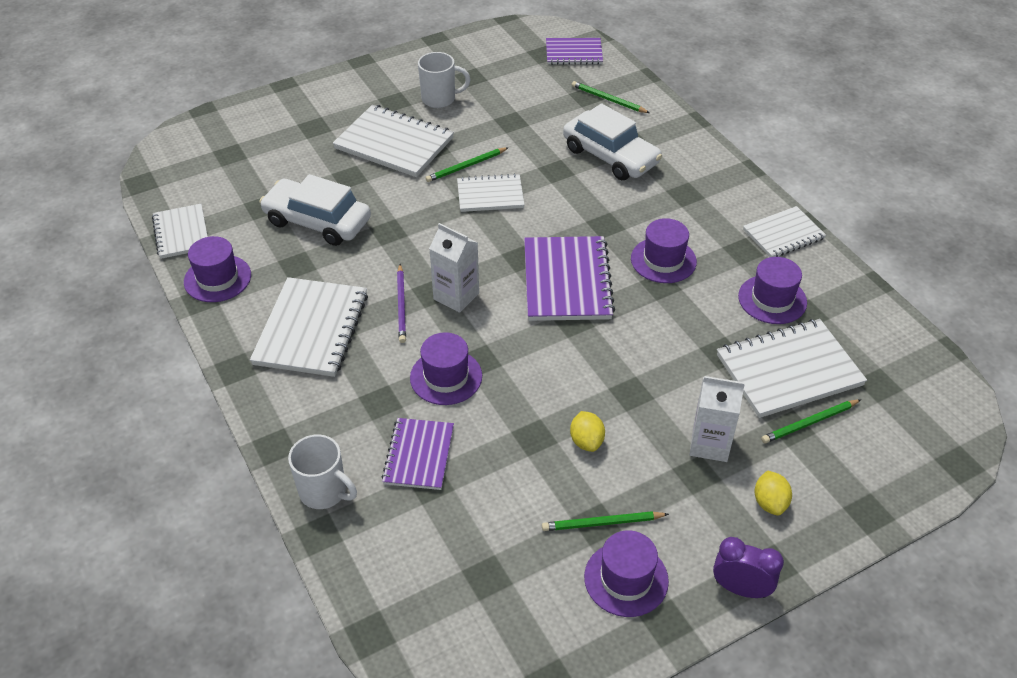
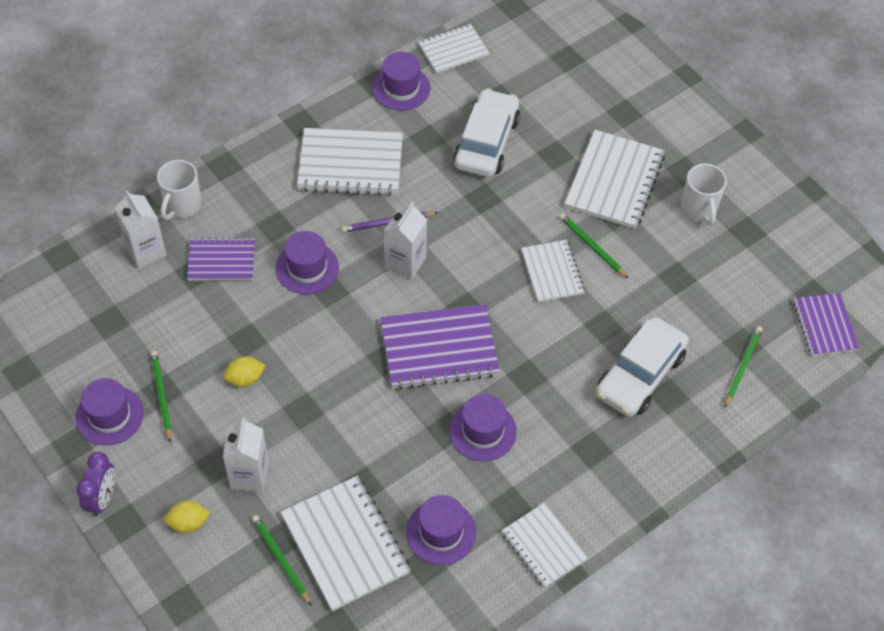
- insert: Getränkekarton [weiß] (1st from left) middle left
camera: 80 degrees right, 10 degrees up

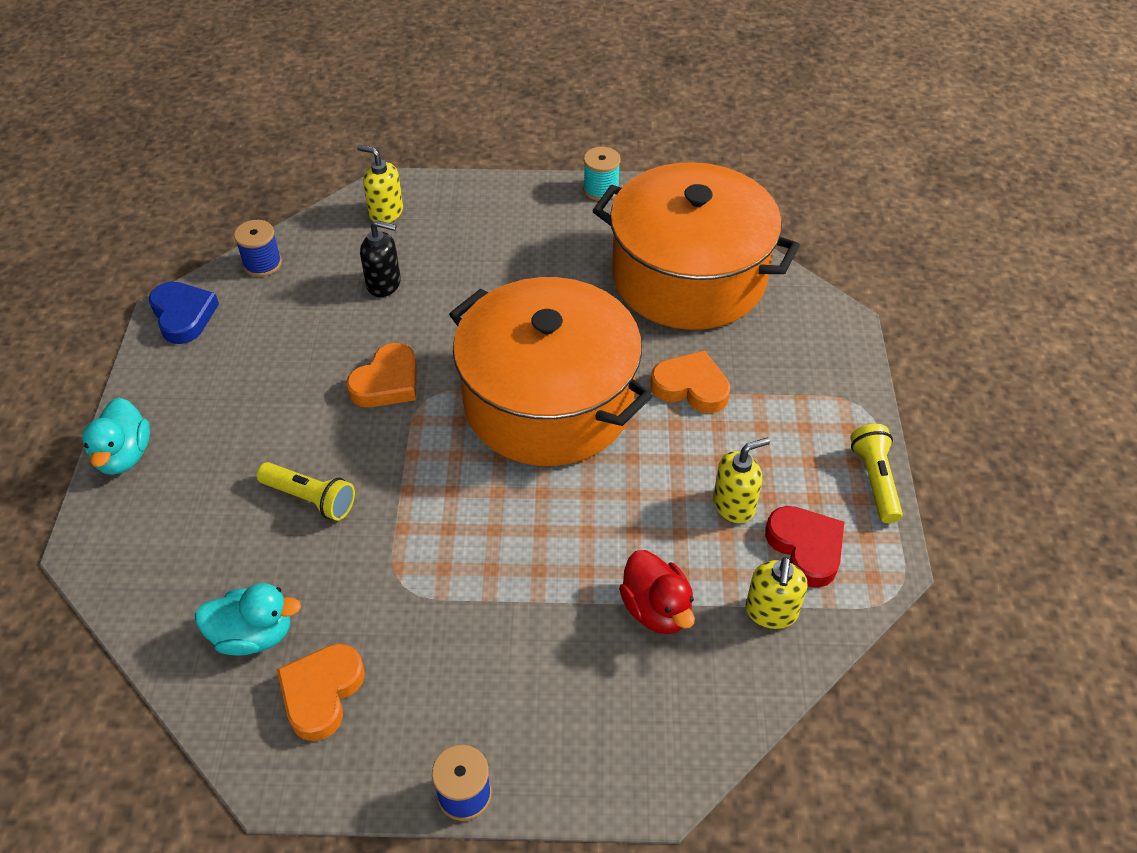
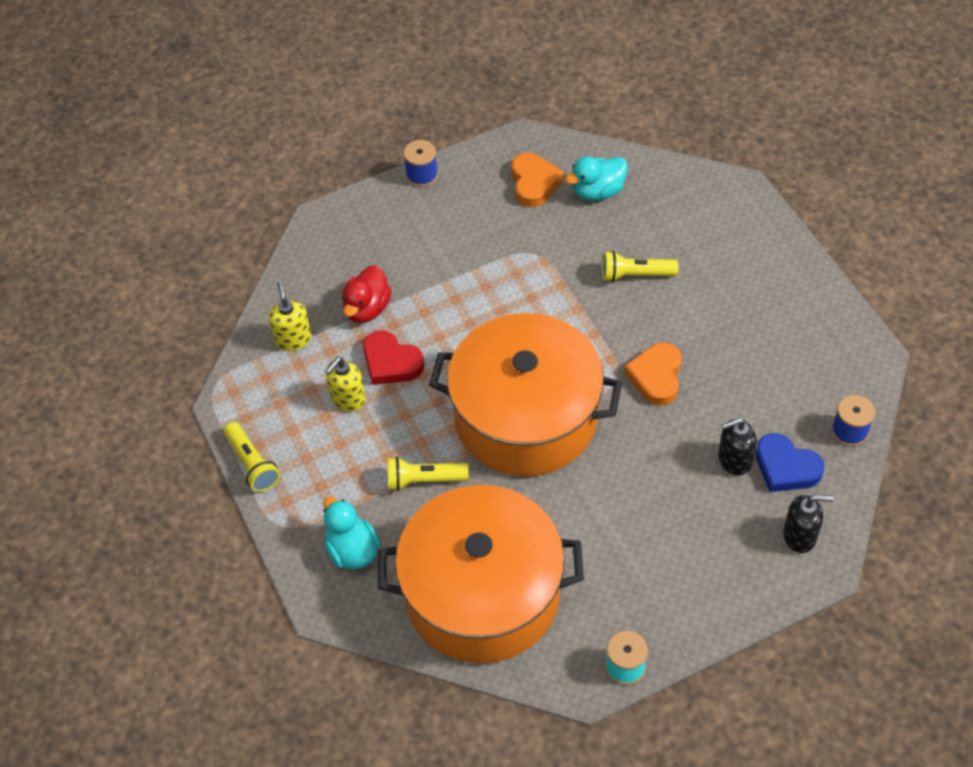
- move: Ente [türkis] (1st from left) middle left to bottom centre
- rotate: Ente [rot] bottom centre = centre 105 degrees counterclockwise
- move: Herz [rot] middle right to centre
- replace: Herz [orange] (3rd from left) centre to Taschenlampe [gelb] (2nd from left) centre
- move: Herz [blau] middle left to middle right
- recolor: Seifenspender [gelb] (1st from left) top centre to Seifenspender [schwarz] (2nd from left) bottom right
camera: 155 degrees right, 5 degrees up

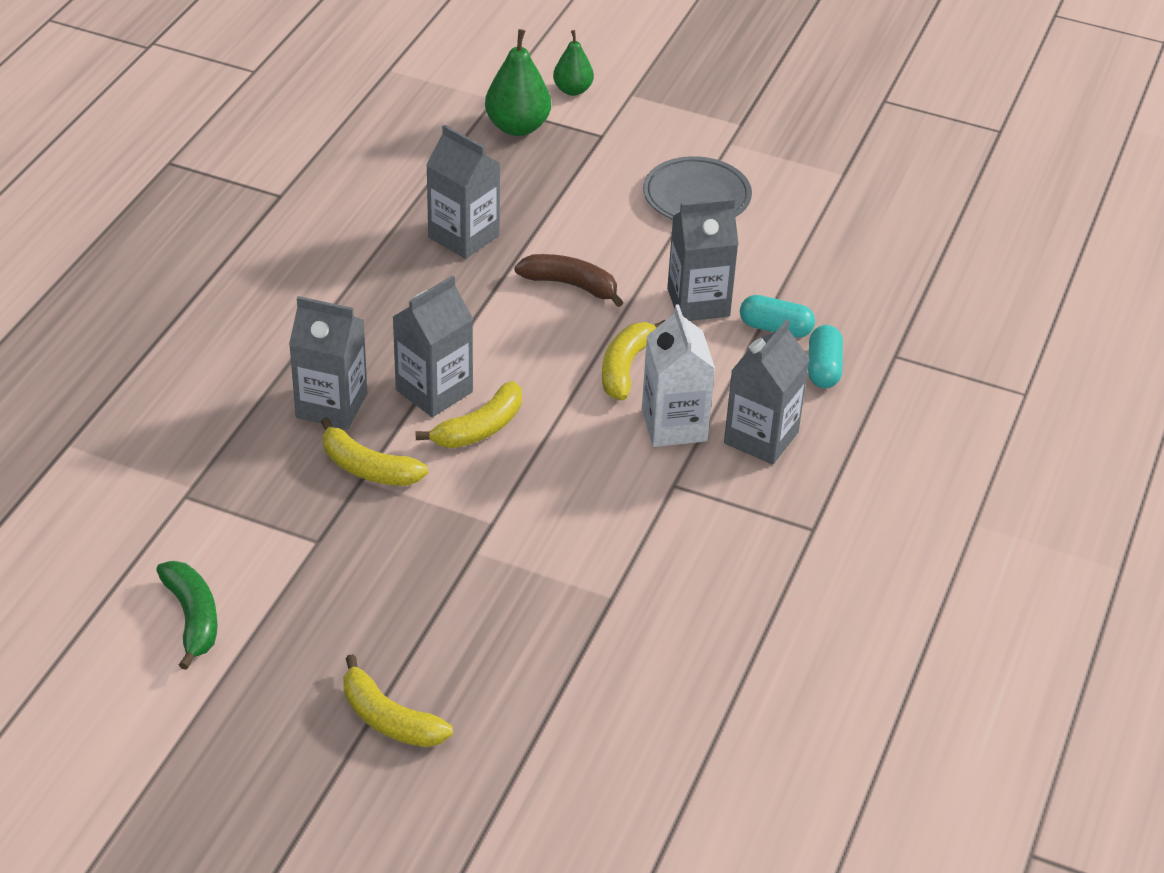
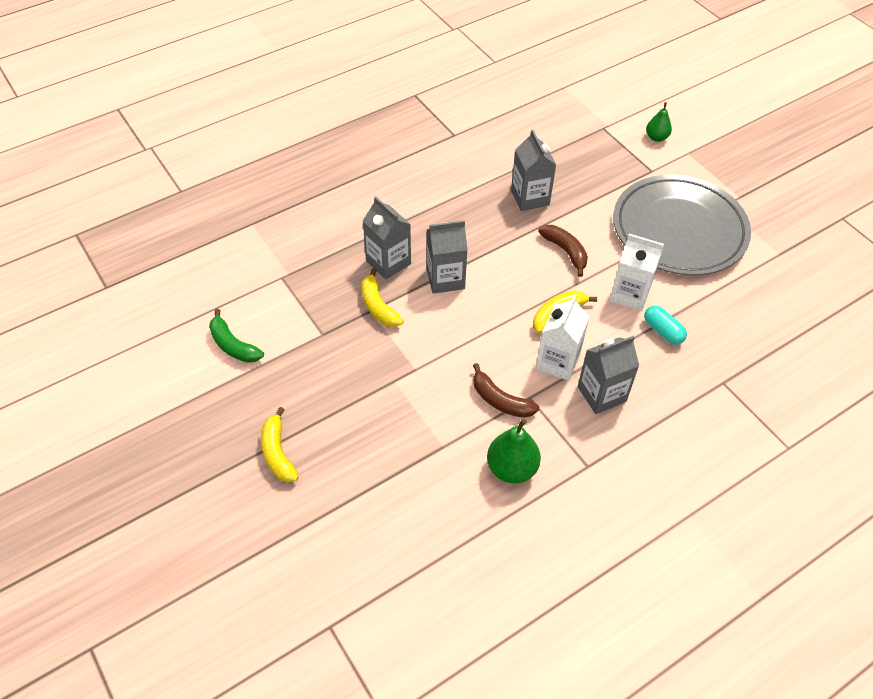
- rotate: Banane [grün] bottom left = middle left 120 degrees clockwise
- insert: Banane [braun] (1st from left) centre
- move: Birne [grün] (1st from left) top centre to centre
- recolor: Getränkekarton [grau] (4th from left) top centre to Getränkekarton [weiß] (2nd from left) middle right
- resize: Teller [grau] top centre = top right x1.96
- delete: Banane [gelb] (3rd from left) centre
- delete: Kapsel [türkis] (2nd from left) middle right
camera: 35 degrees right, 10 degrees up

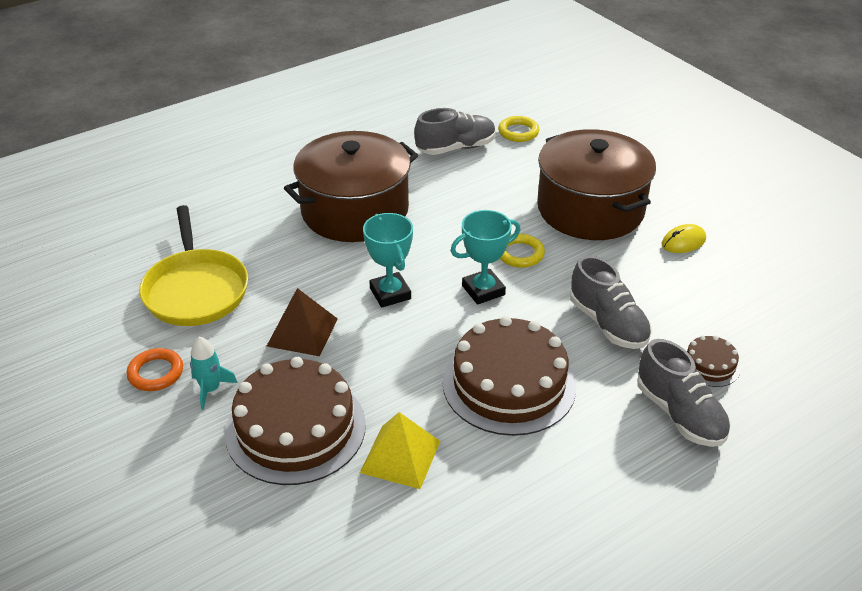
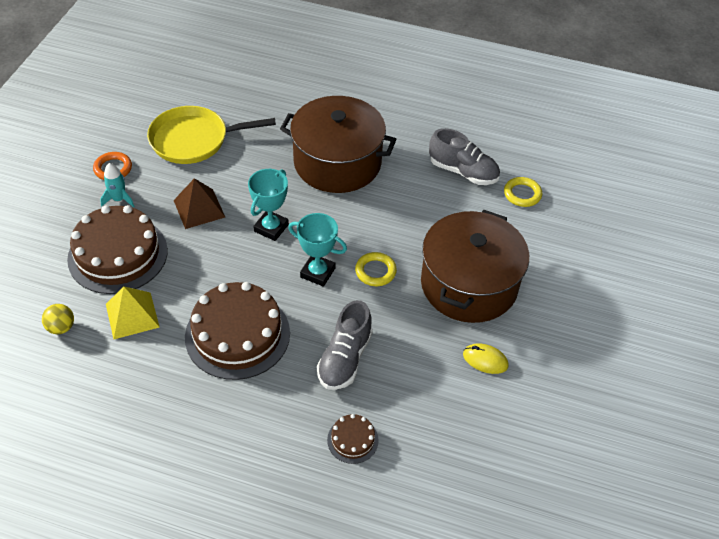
- insert: Ball [gelb] middle left
- rotate: Pfanne [gelb] middle left = top left 45 degrees clockwise
- delete: Schuh [grau] (3rd from left) middle right
camera: 50 degrees right, 10 degrees up

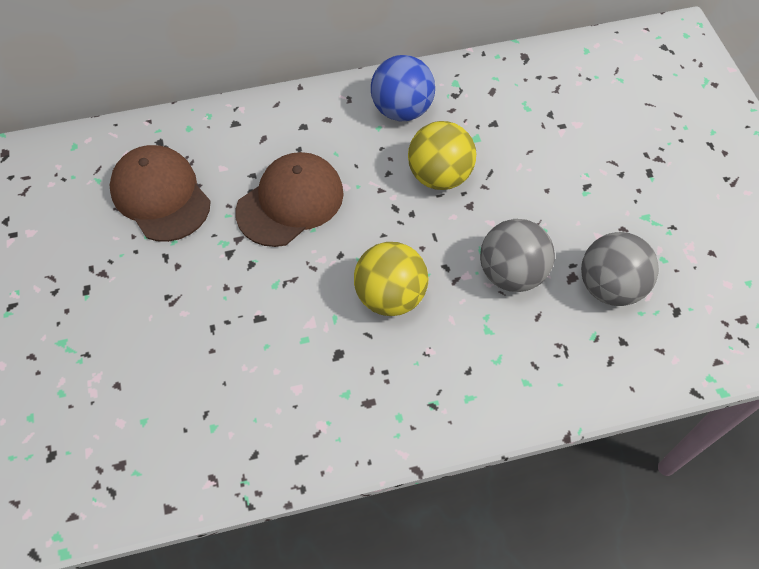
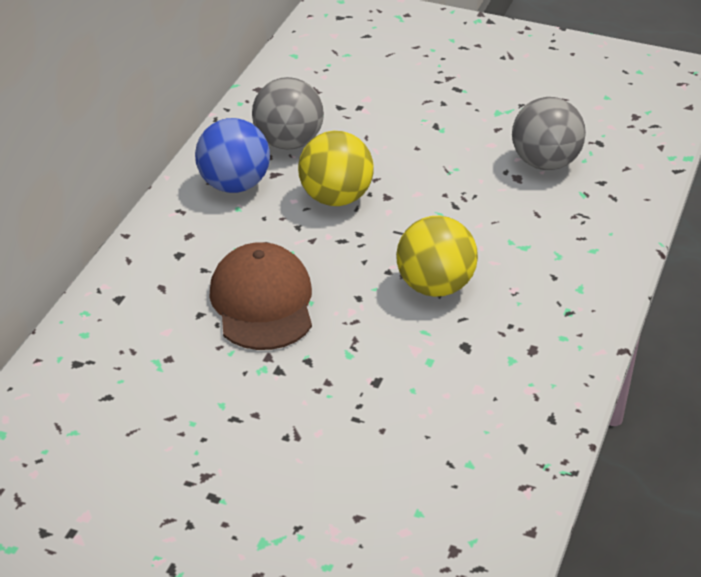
- move: Ball [grau] (1st from left) middle right to top centre
- delete: Kappe [braun] (1st from left) middle left
camera: 55 degrees left, 20 degrees down

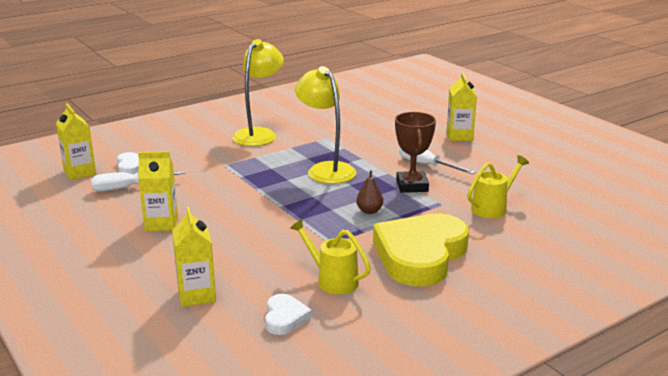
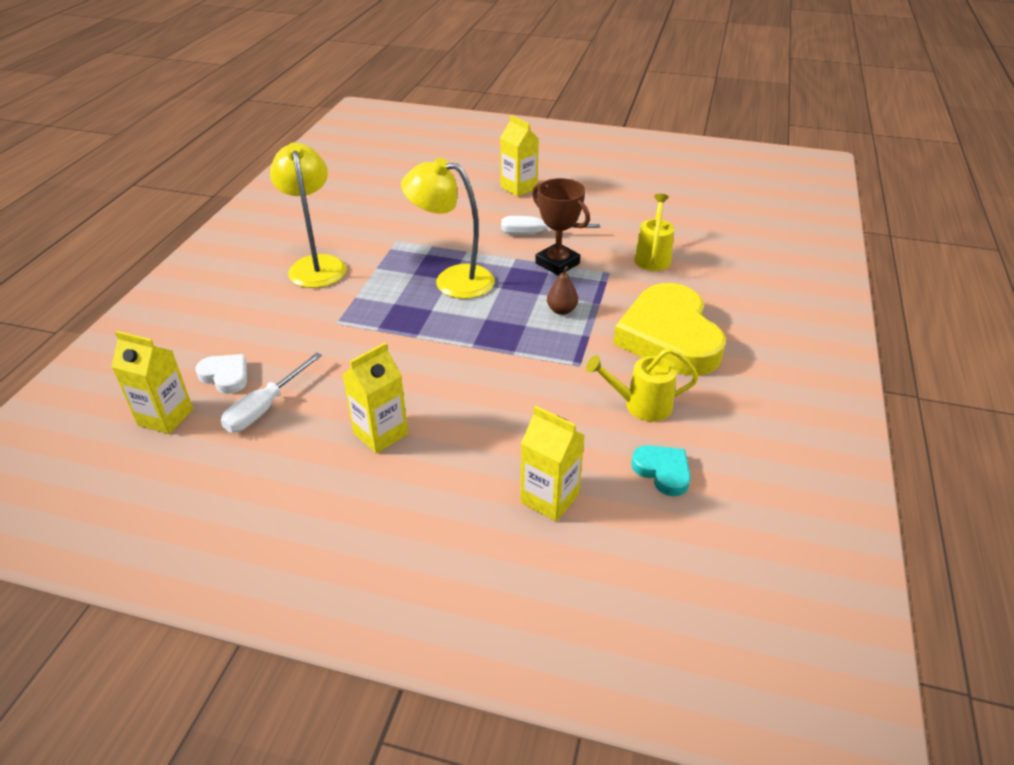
- recolor: Herz [weiß] (2nd from left) bottom centre to Herz [türkis] centre
camera: 40 degrees left, 15 degrees up

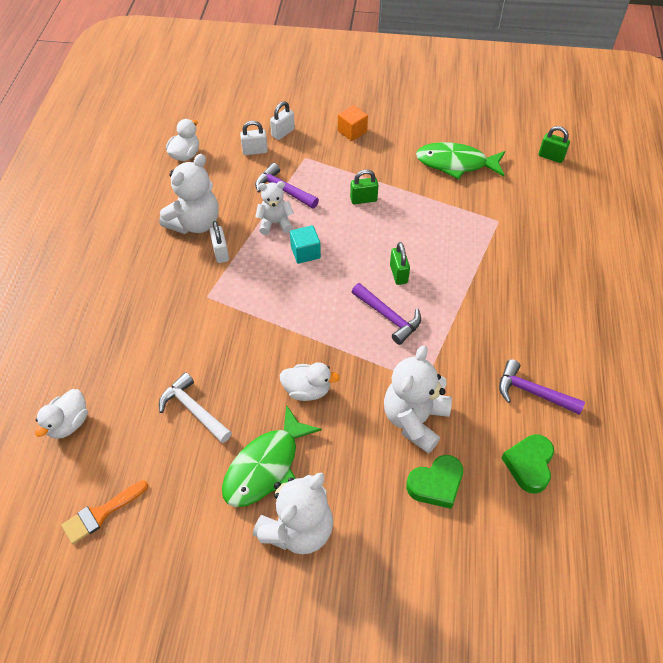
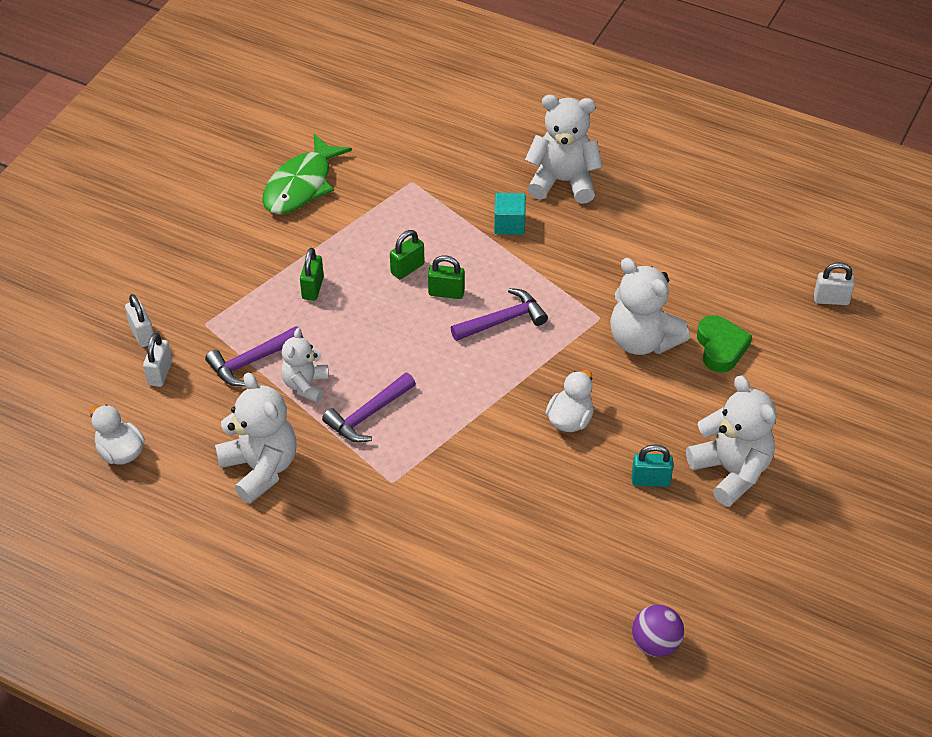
- move: Hammer [lila] (3rd from left in the first image) middle right to Hammer [lila] (2nd from left) centre
- move: Vorhängeschloss [grün] (3rd from left in the first image) top right to Vorhängeschloss [grün] (2nd from left) centre
- move: Kubus [türkis] centre to top centre
- insert: Teddybär [weiß] (3rd from left) top centre
- replace: Fisch [grün] (1st from left) bottom centre to Vorhängeschloss [türkis] middle right
- replace: Pinsel [orange] bottom left to Ball [lila] bottom right
- move: Vorhängeschloss [weiß] (1st from left in the first image) middle left to Vorhängeschloss [weiß] (3rd from left) middle right
- delete: Ente [weiß] (1st from left) middle left
- delete: Hammer [weiß] middle left
- delete: Kubus [orange] top centre
- delete: Herz [grün] (2nd from left) bottom right
camera: 70 degrees left, 5 degrees down

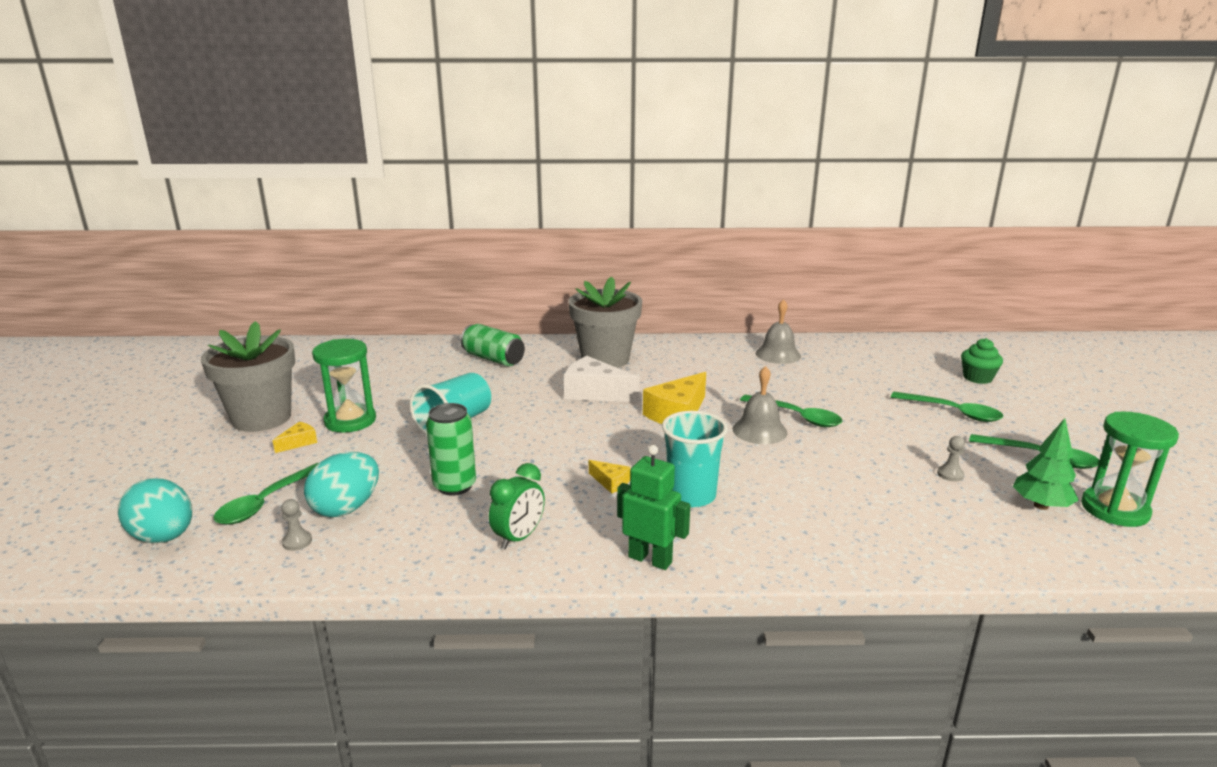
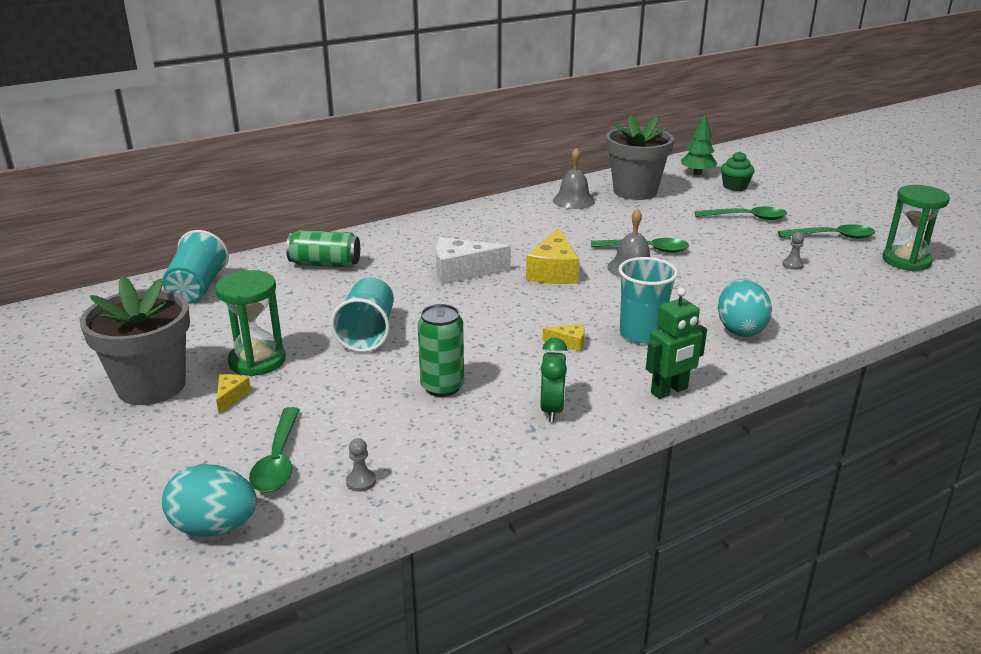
- insert: Becher [türkis] (1st from left) middle left
- move: Blumentopf [grau] (2nd from left) centre to top centre
- rotate: Roboter [grün] centre = middle right 150 degrees clockwise
- move: Baum [grün] middle right to top right
- move: Ei [türkis] (2nd from left) middle left to middle right
camera: 30 degrees left, 5 degrees up

